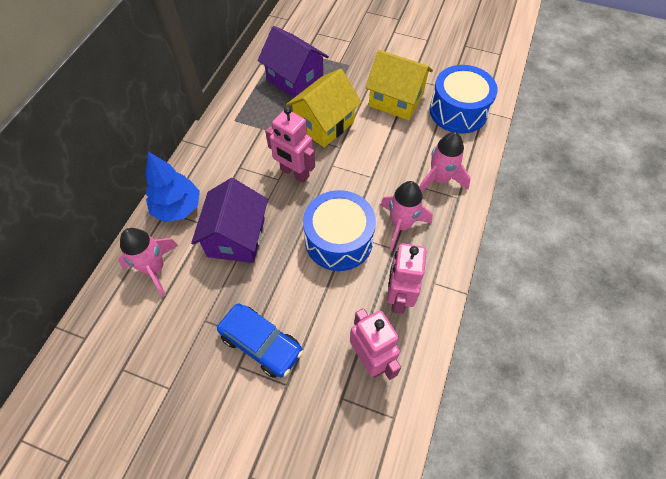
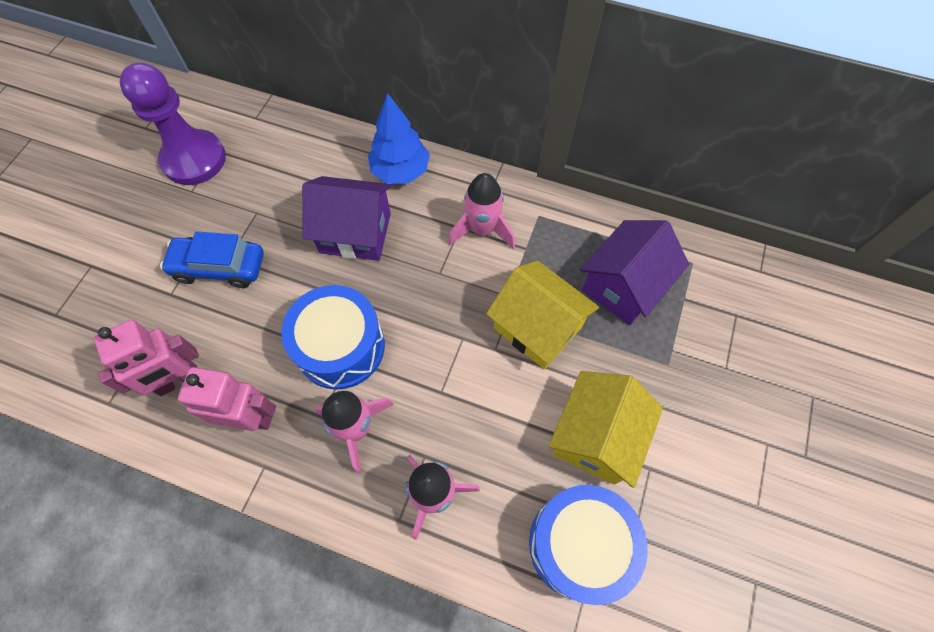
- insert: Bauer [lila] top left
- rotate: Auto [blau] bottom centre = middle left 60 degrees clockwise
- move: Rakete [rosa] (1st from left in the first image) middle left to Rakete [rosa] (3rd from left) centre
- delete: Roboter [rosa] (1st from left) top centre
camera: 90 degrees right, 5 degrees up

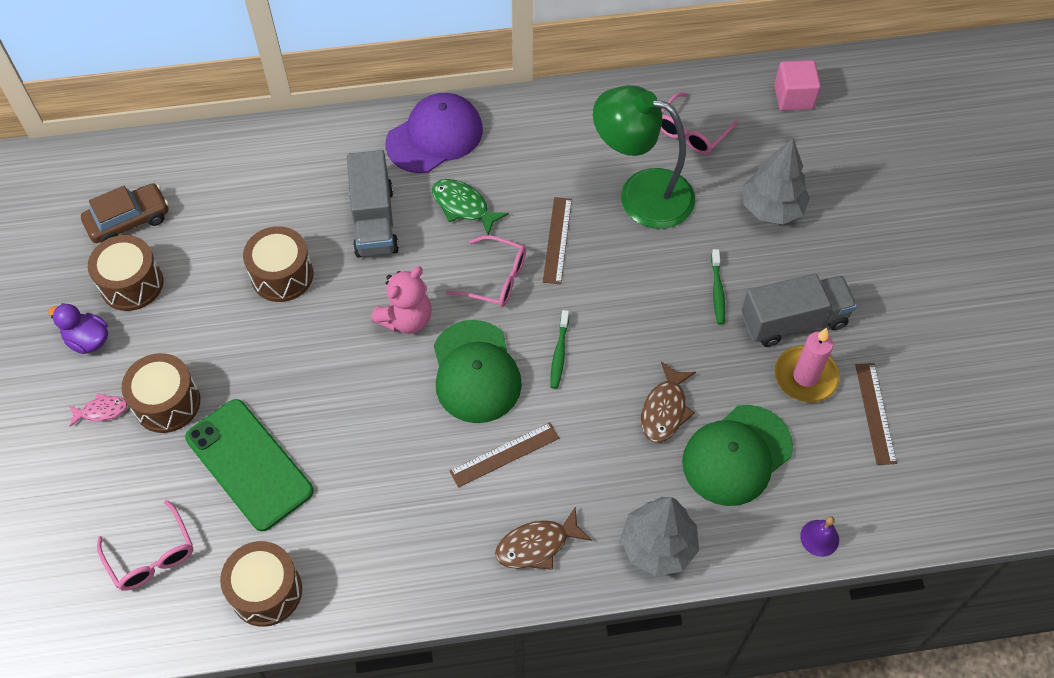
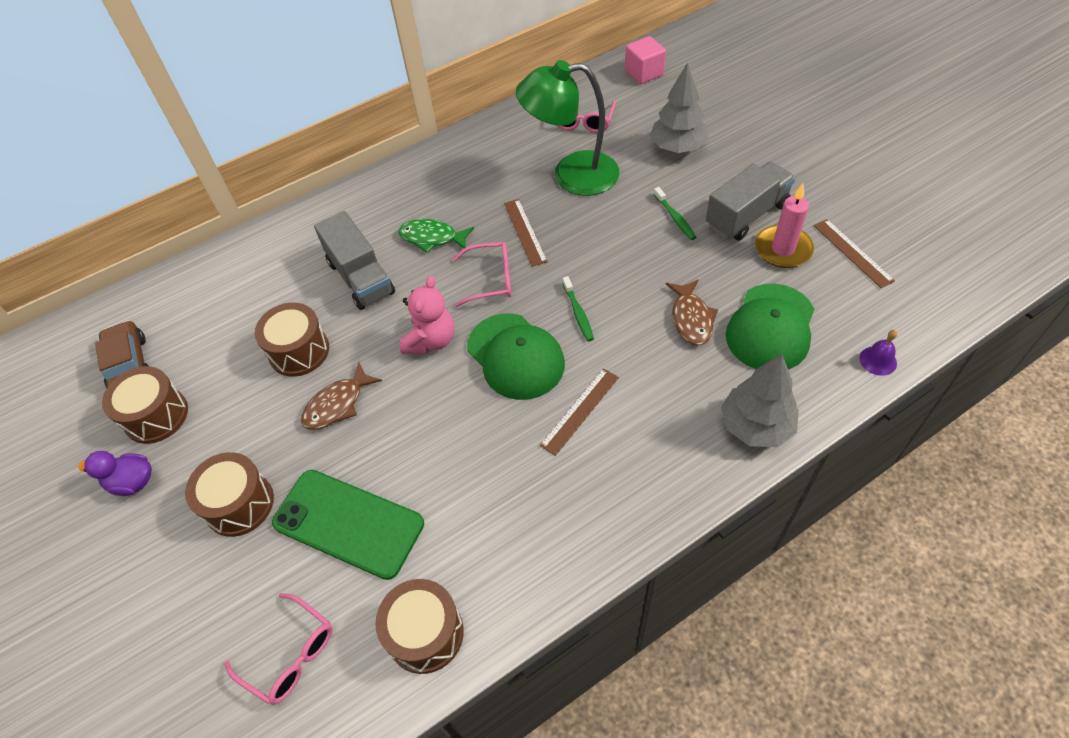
- rotate: Auto [braun] top left = middle left 60 degrees counterclockwise
- move: Fisch [braun] (1st from left) bottom centre to middle left
- delete: Fisch [rosa] middle left
- delete: Kappe [lila] top centre
camera: 20 degrees left, 5 degrees down

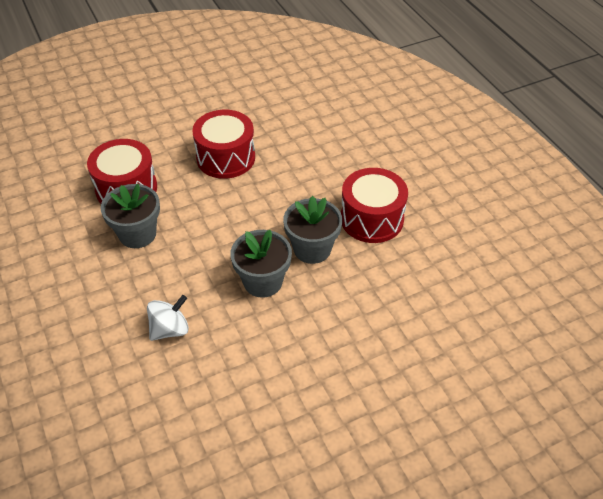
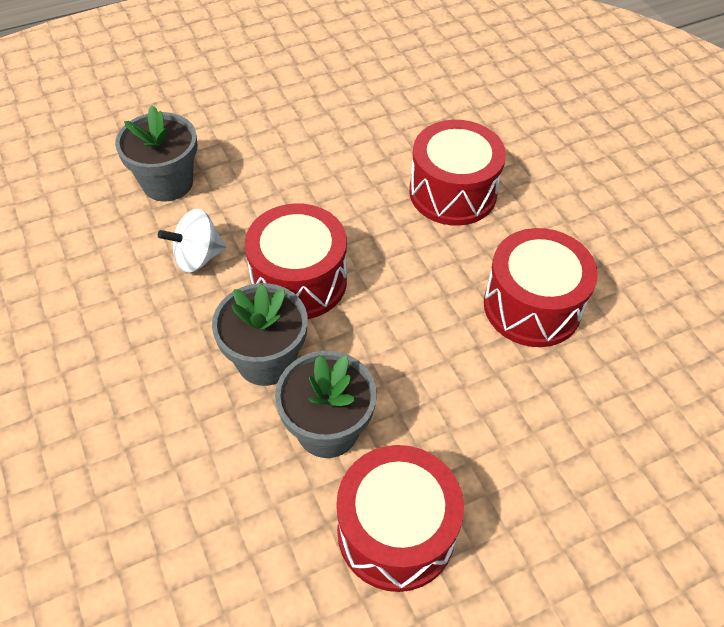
- move: Blumentopf [grau] (1st from left) middle left to top left
- rotate: Kreisel [weiß] middle left = middle left 105 degrees clockwise
- insert: Trommel [rot] (1st from left) centre
camera: 90 degrees right, 5 degrees up

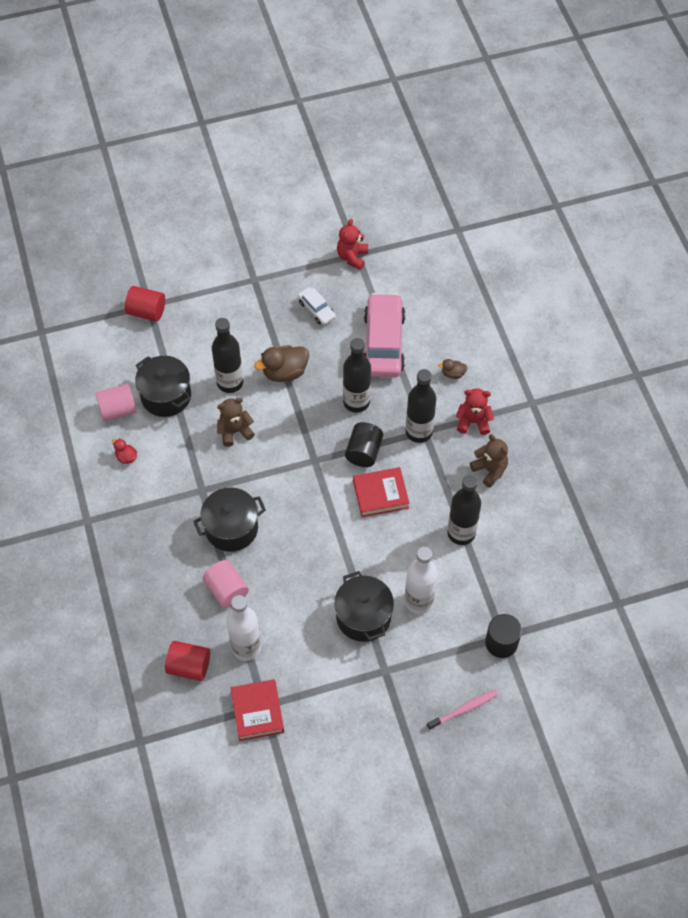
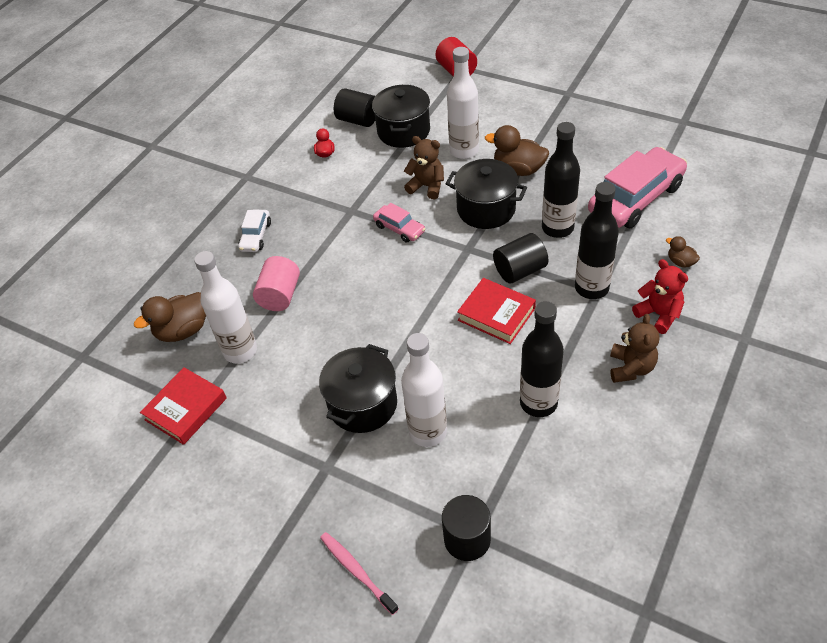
- replace: Vollzylinder [rot] (2nd from left) bottom left to Ente [braun] (1st from left) middle left
- move: Auto [weiß] centre to middle left
- rotate: Zahnbürste [rosa] bottom right = bottom centre 150 degrees counterclockwise
- recolor: Vollzylinder [rosa] (1st from left) middle left to Vollzylinder [schwarz] (1st from left) top centre
- insert: Auto [rosa] (1st from left) centre
- move: Kochtopf [schwarz] (2nd from left in the first image) middle left to Kochtopf [schwarz] (3rd from left) top centre
- recolor: Flasche [schwarz] (1st from left) middle left to Flasche [weiß] (3rd from left) top centre
- delete: Teddybär [rot] (1st from left) top centre
camera: 50 degrees right, 10 degrees down

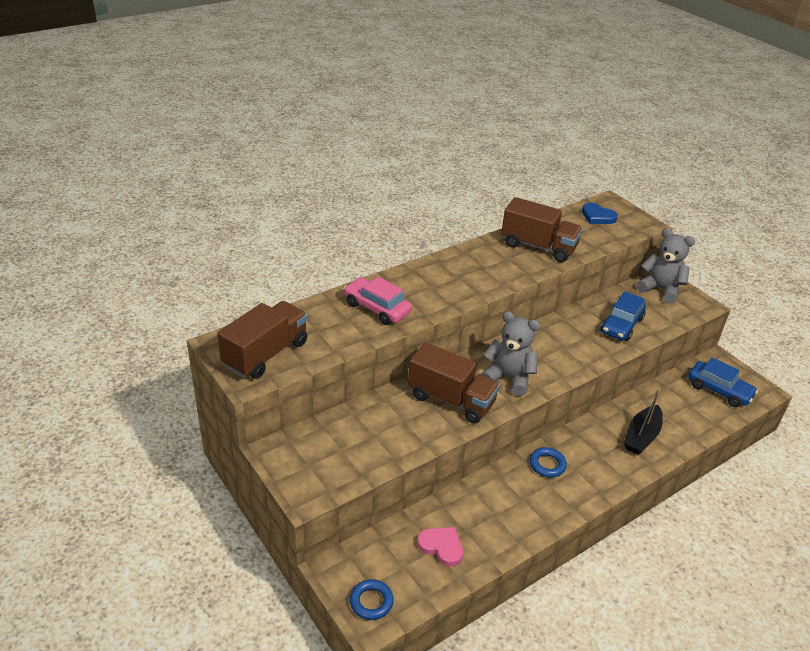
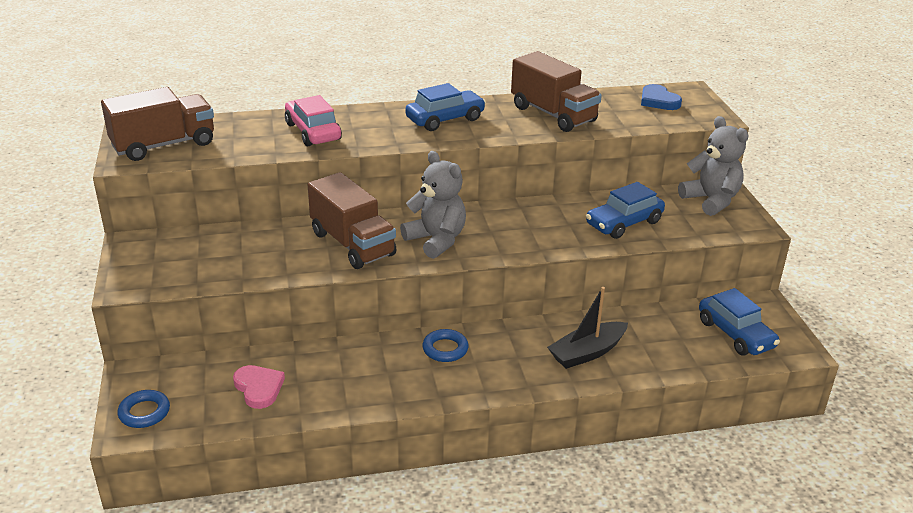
- insert: Auto [blau] (1st from left) top centre
camera: 25 degrees right, 5 degrees down

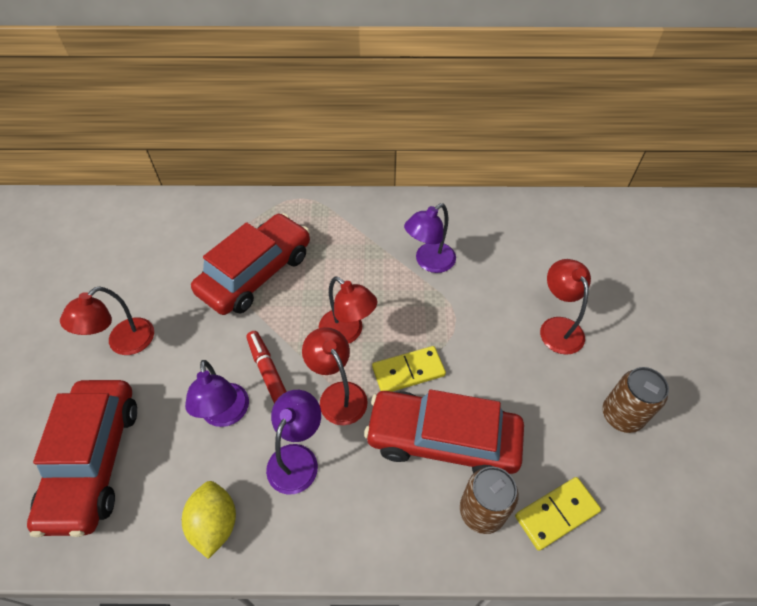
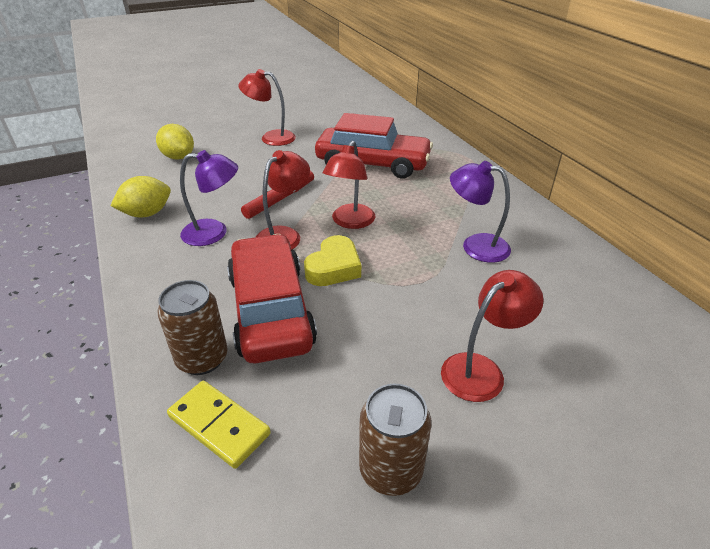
- replace: Auto [rot] (1st from left) bottom left to Zitrone [gelb] (2nd from left) top left
- replace: Dominostein [gelb] (1st from left) centre to Herz [gelb] centre
- delete: Lampe [lila] (1st from left) middle left
camera: 65 degrees right, 15 degrees down

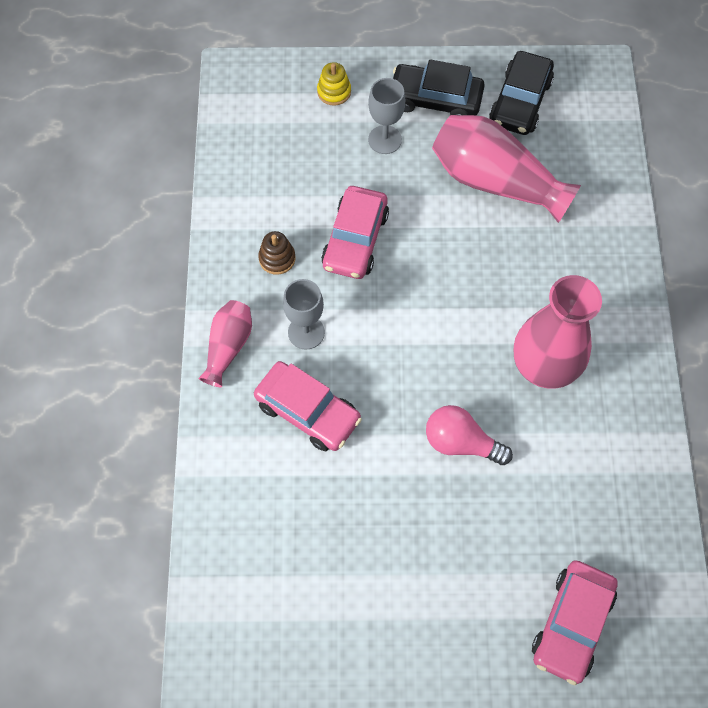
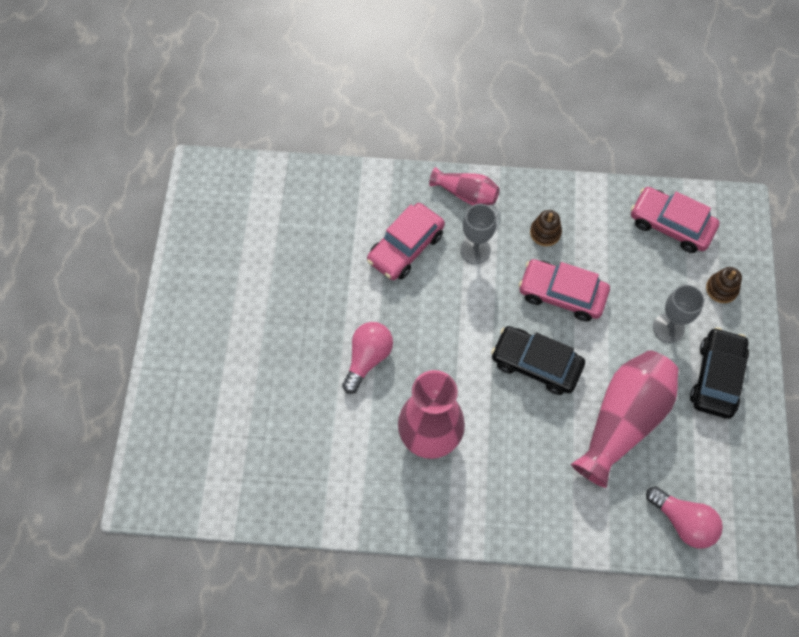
- move: Auto [schwarz] (2nd from left in the first image) top right to Auto [schwarz] (1st from left) middle right
- move: Auto [rosa] (3rd from left) bottom right to middle right
- insert: Glühbirne [rosa] (2nd from left) bottom right
- recolor: Stapelspielzeug [gelb] top centre to Stapelspielzeug [braun] (2nd from left) middle right
camera: 95 degrees right, 0 degrees up

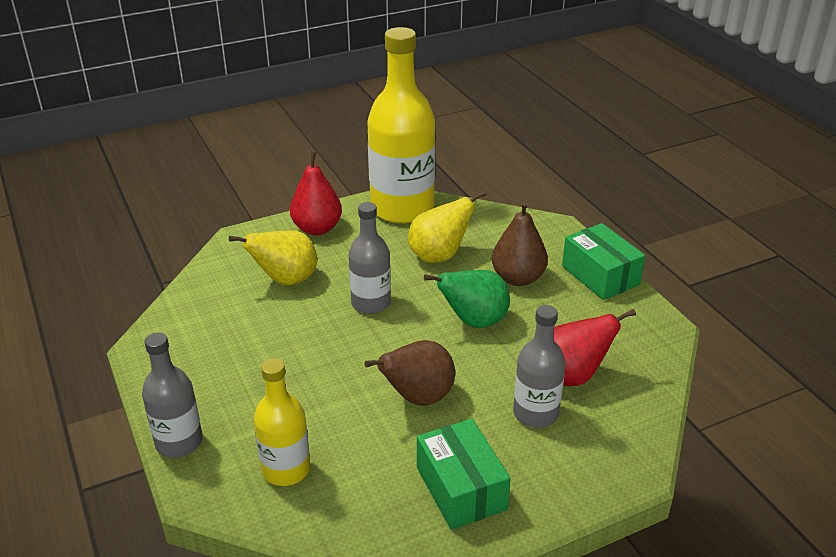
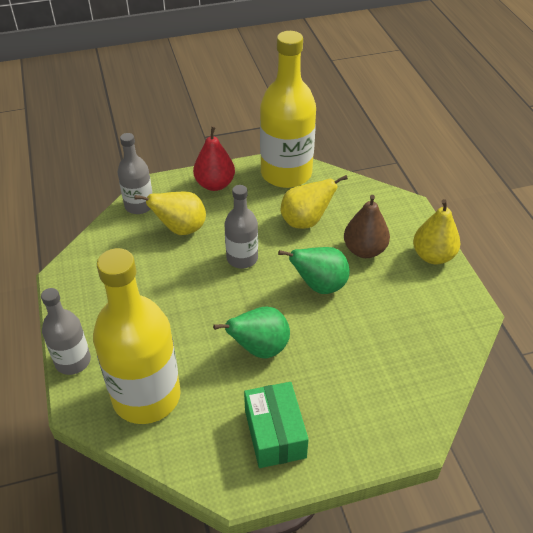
- resize: Flasche [gelb] (1st from left) bottom centre = middle left x1.84
- move: Flasche [grau] (3rd from left in the first image) centre to Flasche [grau] (2nd from left) top left
- recolor: Birne [braun] (1st from left) bottom centre to Birne [grün] (1st from left) centre
- replace: Schachtel [grün] (2nd from left) middle right to Birne [gelb] (3rd from left) middle right
- delete: Birne [rot] (2nd from left) middle right
camera: 10 degrees right, 10 degrees up

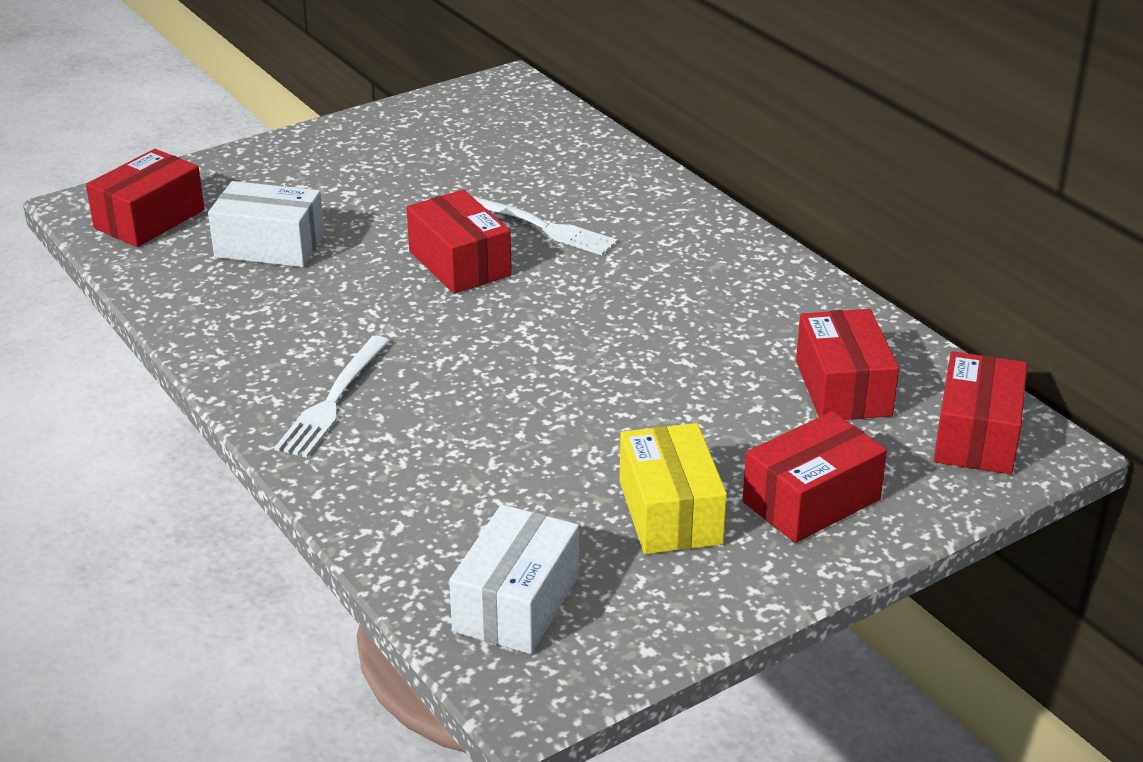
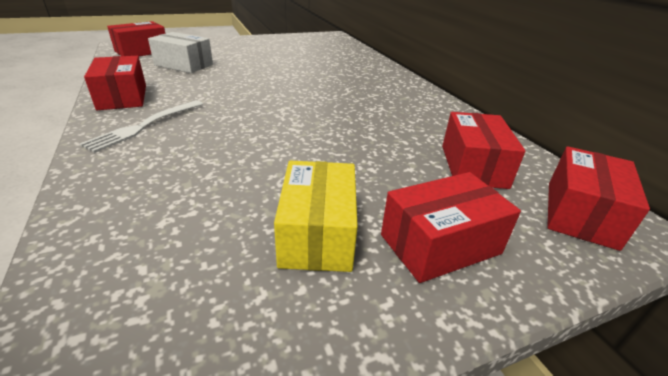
- move: Schachtel [rot] (2nd from left in the first image) top centre to Schachtel [rot] (1st from left) top left
- delete: Schachtel [weiß] (2nd from left) bottom centre
- delete: Gabel [weiß] (2nd from left) top centre
camera: 10 degrees right, 0 degrees up

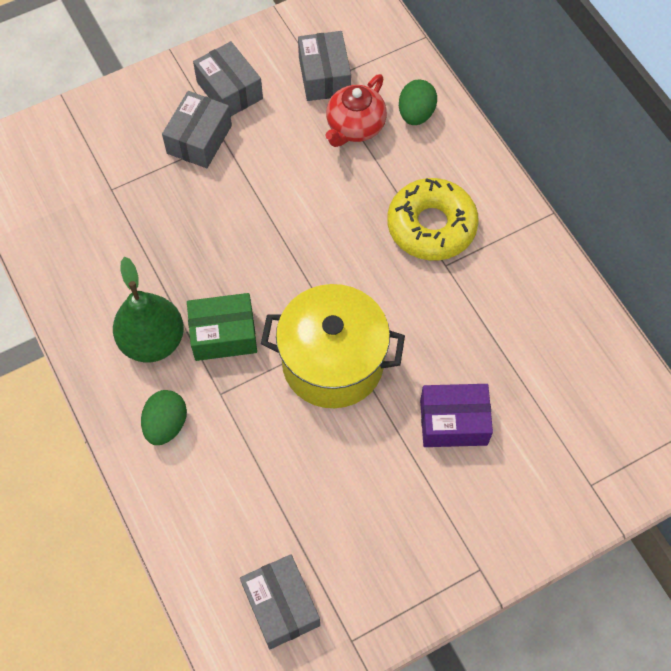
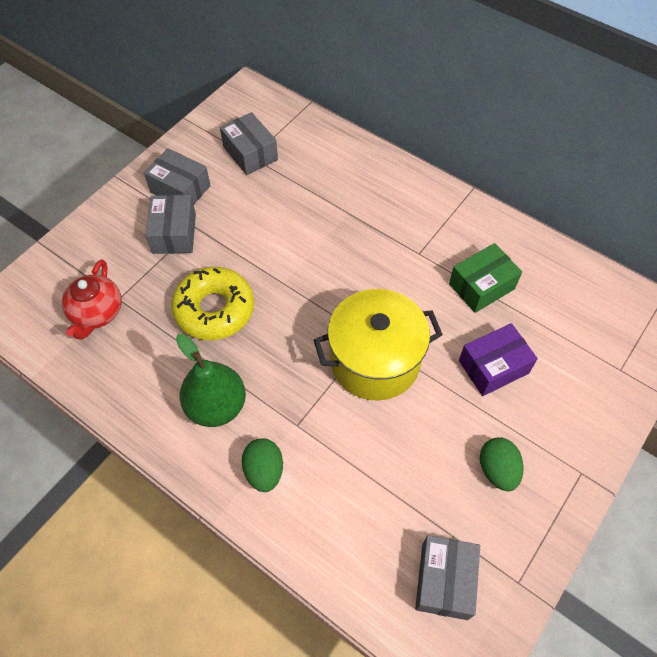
- move: Teekanne [rot] top centre to middle left
- move: Donut [gelb] top centre to middle left
- rotate: Schachtel [grau] (3rd from left in the first image) bottom centre = bottom right 60 degrees clockwise
- move: Schachtel [grün] middle left to middle right
- move: Ei [grün] (2nd from left) top centre to bottom right
camera: 25 degrees left, 5 degrees down

